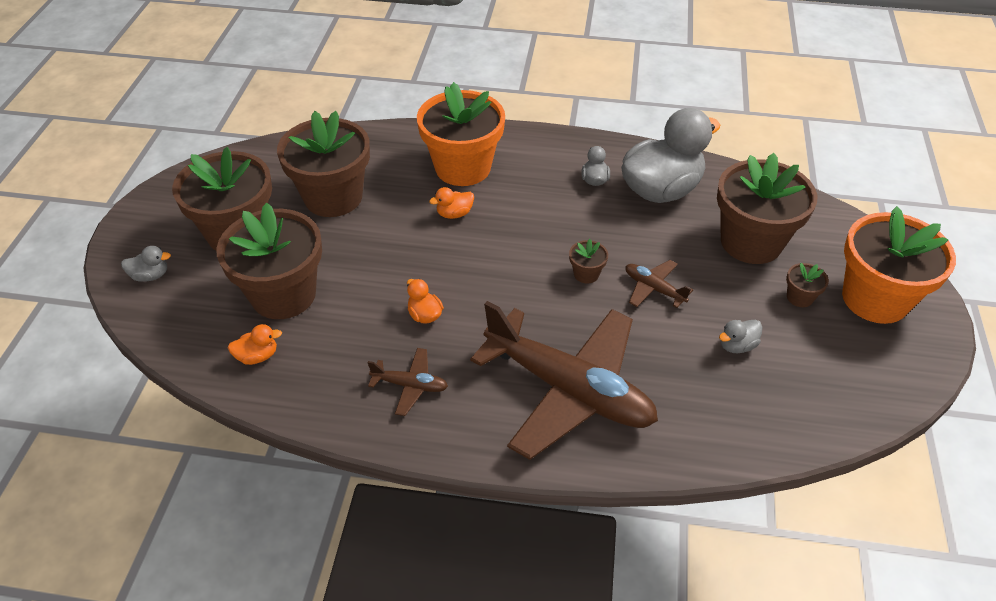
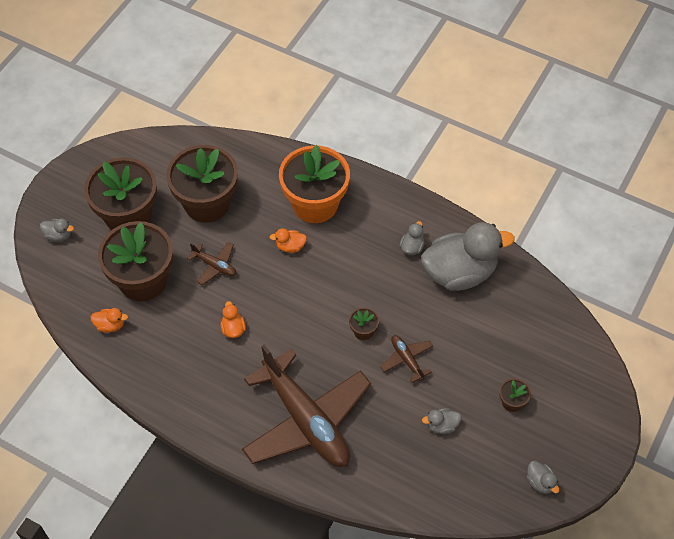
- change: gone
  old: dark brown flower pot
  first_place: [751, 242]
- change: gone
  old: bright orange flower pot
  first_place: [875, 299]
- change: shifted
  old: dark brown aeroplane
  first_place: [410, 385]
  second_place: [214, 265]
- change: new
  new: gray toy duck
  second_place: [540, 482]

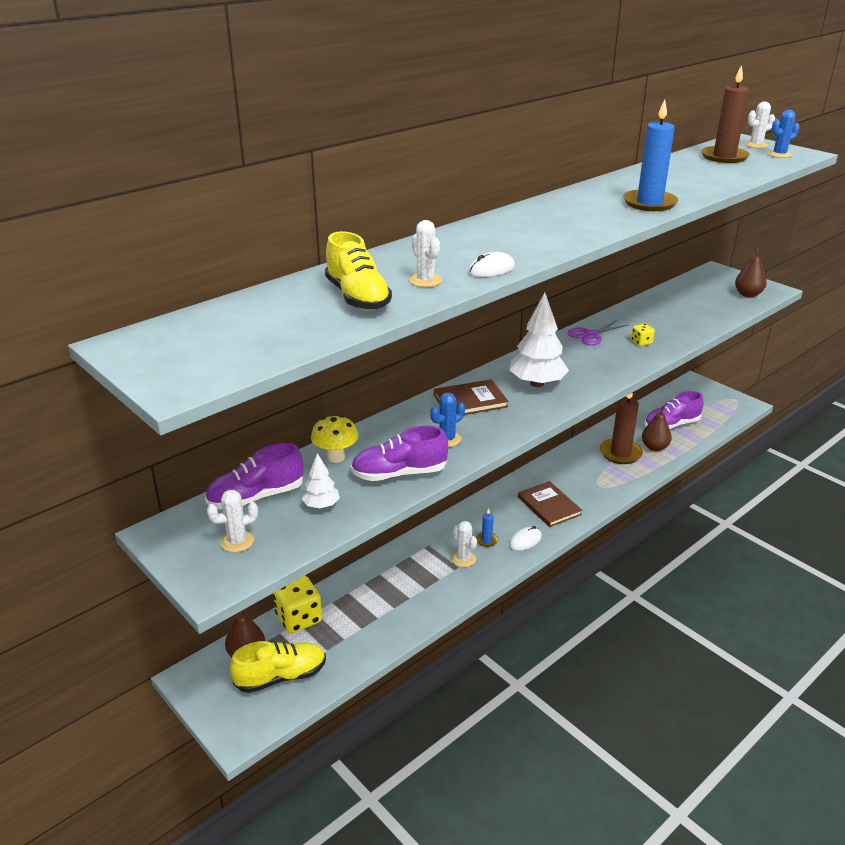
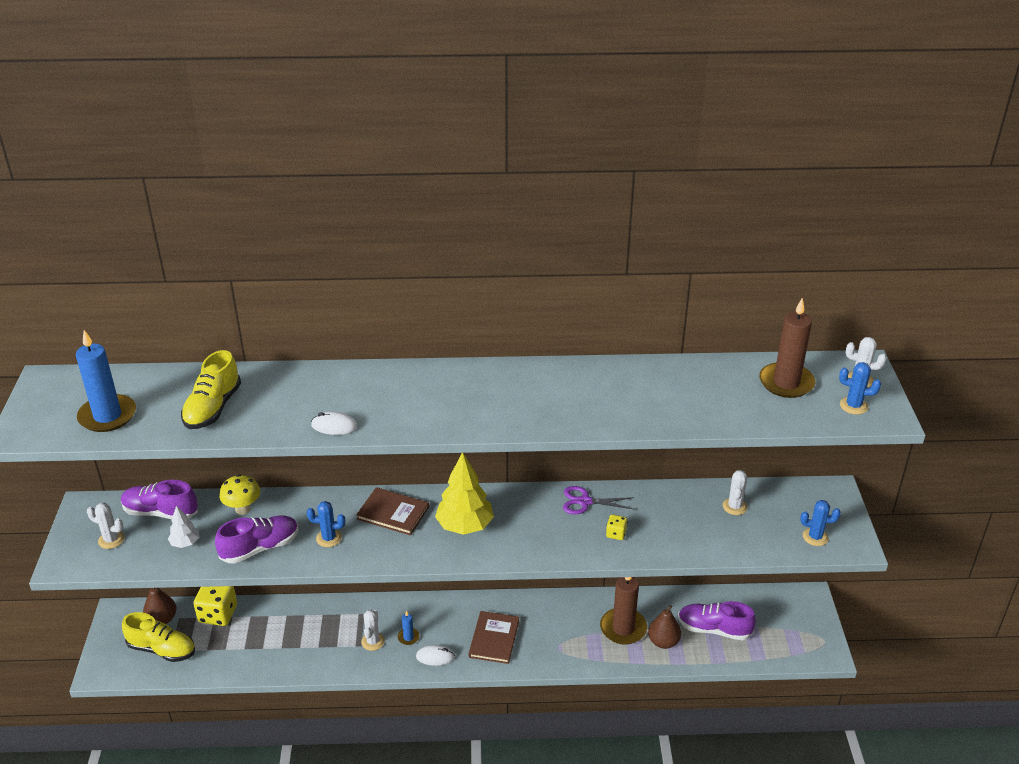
- change: shifted
  old: royal blue pillar candle
  first_place: [649, 203]
  second_place: [107, 416]
- change: shifted
  old: snow-white cactus
  first_place: [425, 280]
  second_place: [734, 506]
- change: swapped
  old: dark brown pear
  new: royal blue cactus
  first_place: [748, 294]
  second_place: [815, 537]
- change: repainted
  old: snow-white tree
  new: golden tree
  first_place: [537, 383]
  second_place: [465, 526]
- change: rotated
  old: purple lace-up shoe
  first_place: [399, 474]
  second_place: [260, 548]
  degrees: 120

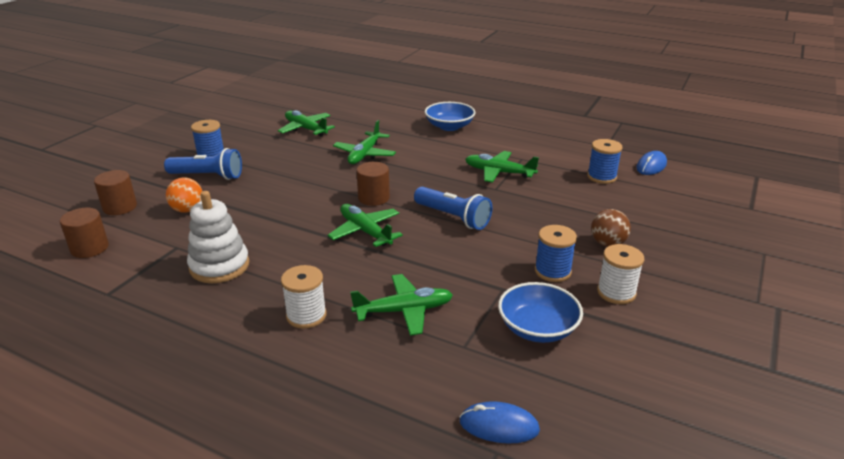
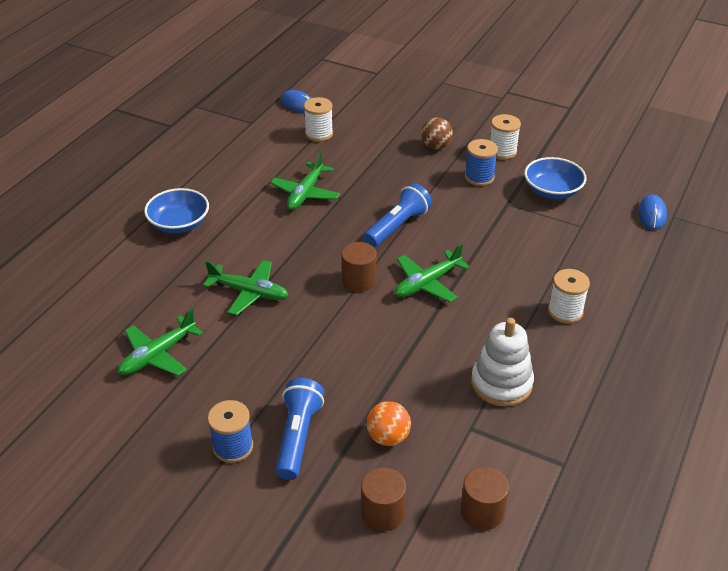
- change: repainted
  old: royal blue spool
  new: snow-white spool
  first_place: [601, 177]
  second_place: [319, 134]
- change: gone
  old: leaf-green aeroplane
  first_place: [404, 311]

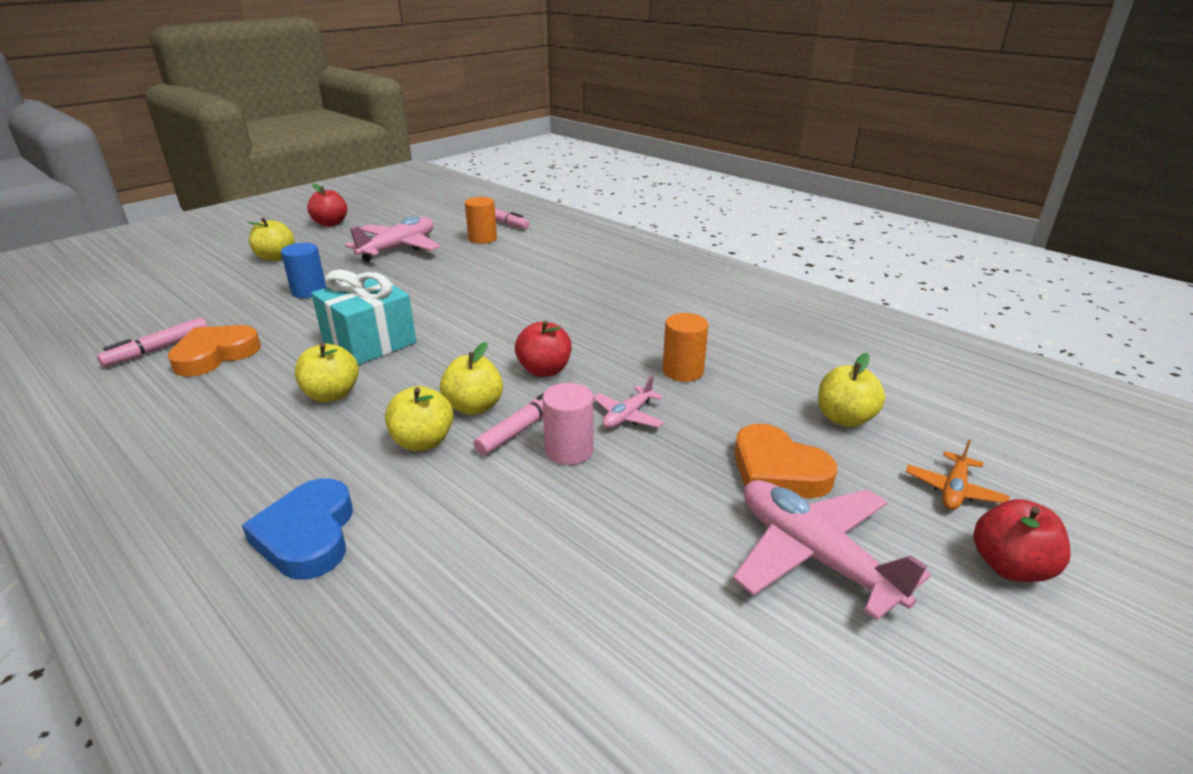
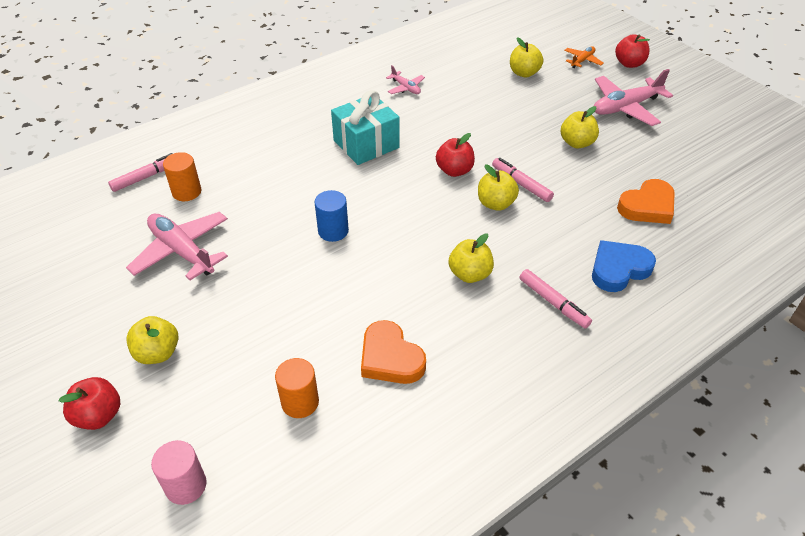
- change: shifted
  old: red apple fruit
  first_place: [330, 223]
  second_place: [99, 415]
- change: shifted
  old: royal blue cylinder shape
  first_place: [309, 291]
  second_place: [333, 231]
- change: shifted
  old: turquoise gift
  first_place: [369, 342]
  second_place: [366, 144]
- change: shifted
  old: bright orange cylinder shape
  first_place: [683, 371]
  second_place: [300, 402]
- change: shifted
  old: rosy felt pen
  first_place: [158, 349]
  second_place: [553, 303]
- change: shifted
  old: rosy aeroplane
  first_place: [628, 416]
  second_place: [405, 88]
- change: shifted
  old: rosy cylinder shape
  first_place: [569, 450]
  second_place: [186, 485]
- change: shifted
  old: golden apple fruit
  first_place: [423, 442]
  second_place: [577, 143]
- change: shifted
  old: bright orange heart shape
  first_place: [777, 470]
  second_place: [647, 206]
- change: rotated
  old: bright orange aeroplane
  first_place: [953, 490]
  second_place: [582, 61]
  degrees: -90
- change: rotated
  old: royal blue heart shape
  first_place: [308, 535]
  second_place: [619, 269]
  degrees: 150

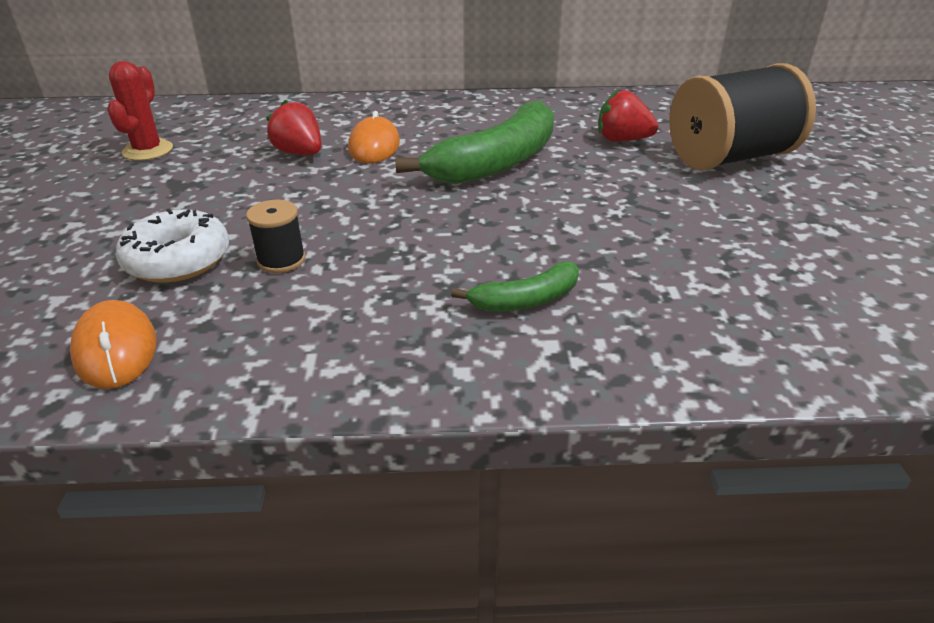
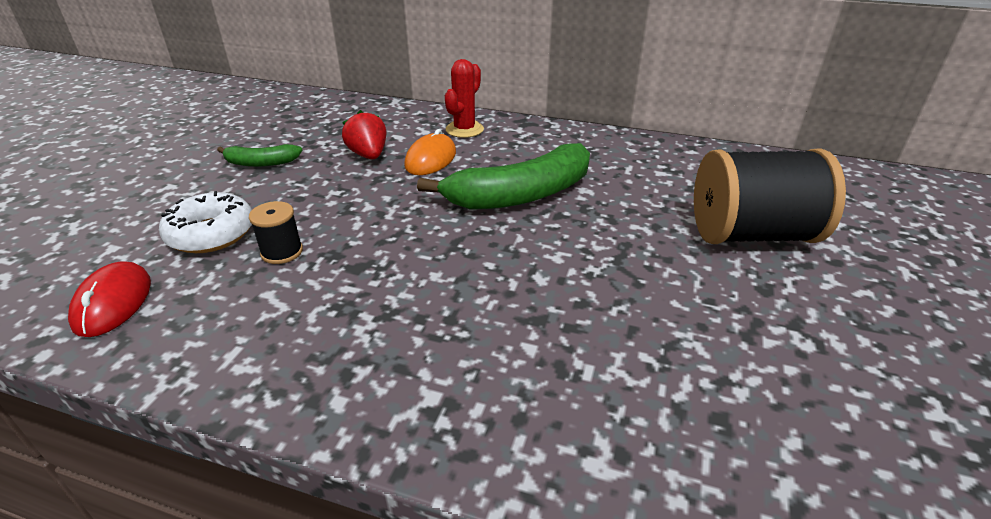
- change: shifted
  old: red cactus
  first_place: [148, 150]
  second_place: [464, 129]
- change: gone
  old: red strawberry
  first_place: [622, 140]
- change: shifted
  old: leaf-green toy banana
  first_place: [525, 300]
  second_place: [261, 163]
- change: repainted
  old: bright orange computer mouse
  new: red computer mouse
  first_place: [116, 349]
  second_place: [113, 302]

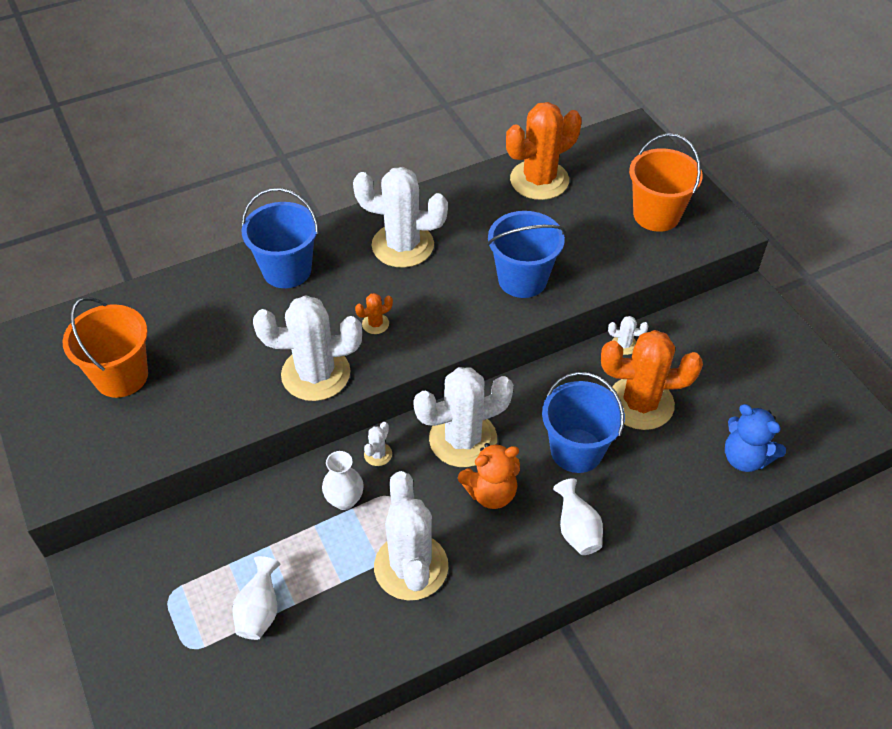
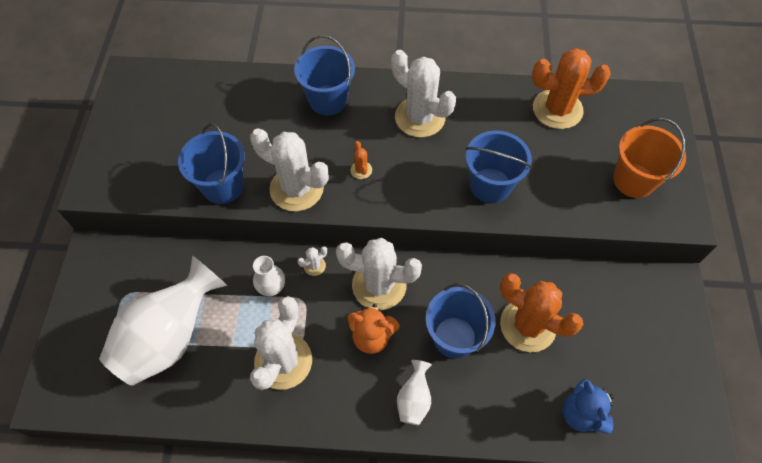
- change: rotated
  old: bright orange cactus
  first_place: [375, 324]
  second_place: [361, 170]
  degrees: 75
- change: gone
  old: bright orange sand bucket
  first_place: [121, 376]
- change: gone
  old: snow-white cactus
  first_place: [624, 345]
- change: scaled
  old: snow-white vase
  first_place: [260, 611]
  second_place: [170, 337]
  factor: 2.21
- change: new
  new: royal blue sand bucket
  second_place: [223, 186]

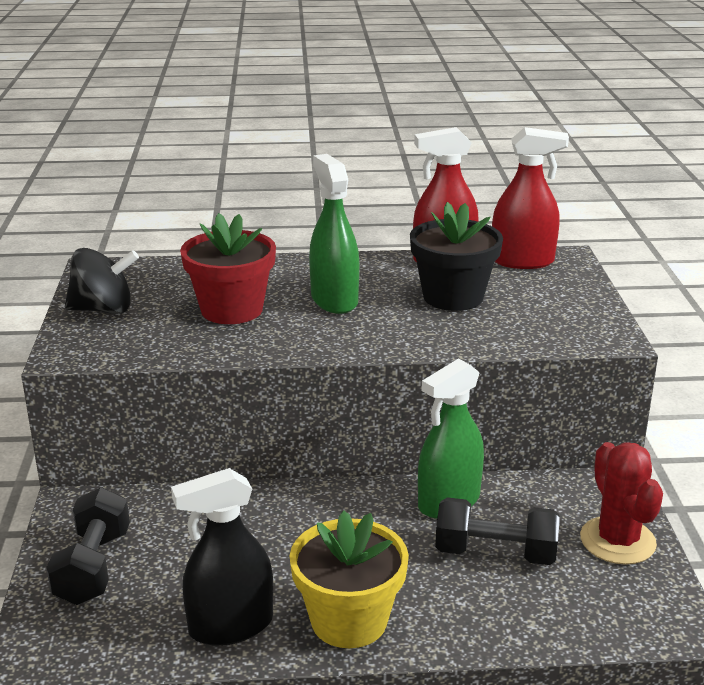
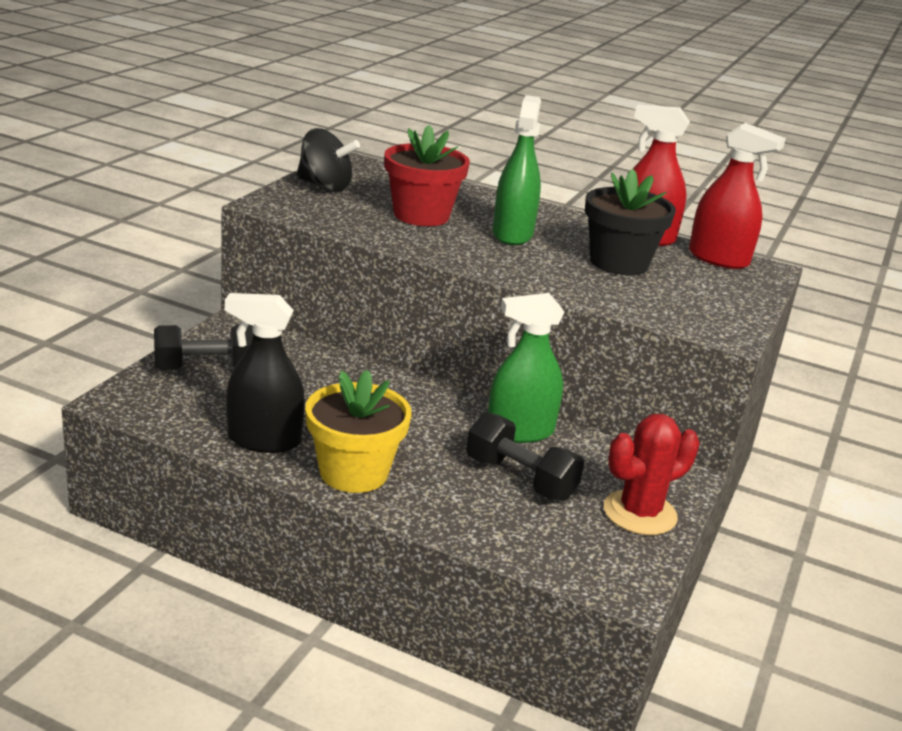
- change: rotated
  old: red cactus
  first_place: [617, 541]
  second_place: [639, 513]
  degrees: 45
- change: rotated
  old: black hand weight
  first_place: [93, 567]
  second_place: [206, 368]
  degrees: 45

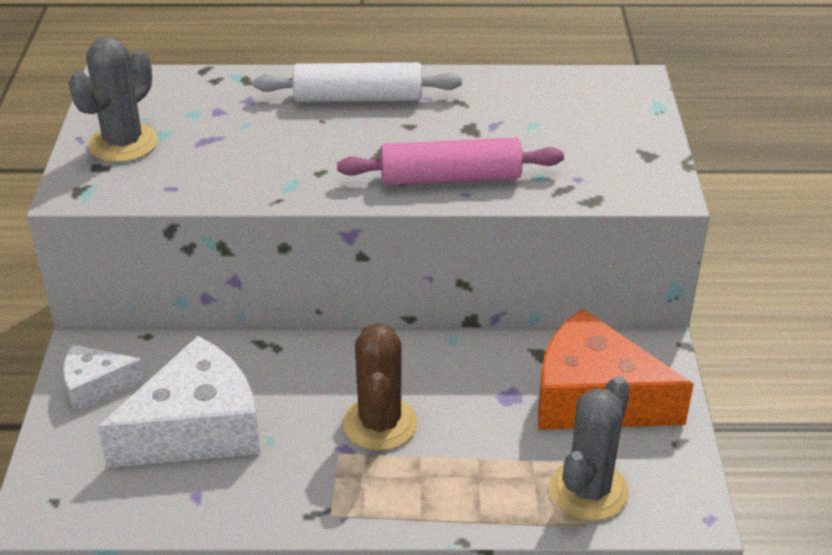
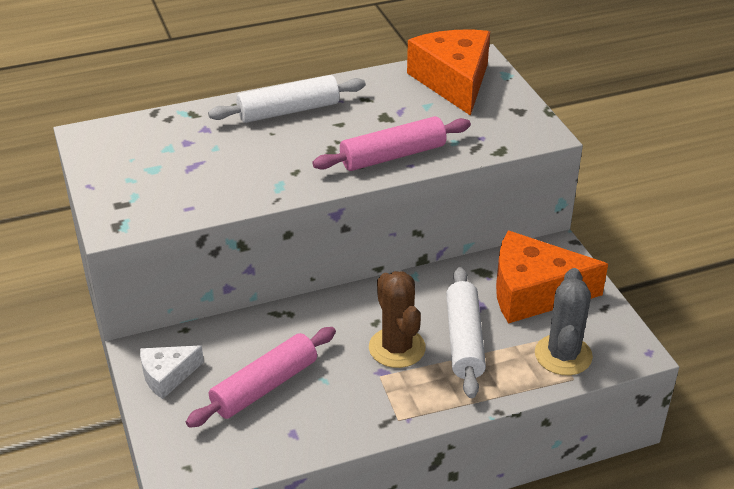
- change: gone
  old: gray cactus
  first_place: [123, 144]
- change: swapped
  old: snow-white cheese
  new: rosy rolling pin
  first_place: [197, 428]
  second_place: [265, 386]
- change: new
  new: bright orange cheese
  second_place: [453, 81]
- change: new
  new: snow-white rolling pin
  second_place: [464, 340]

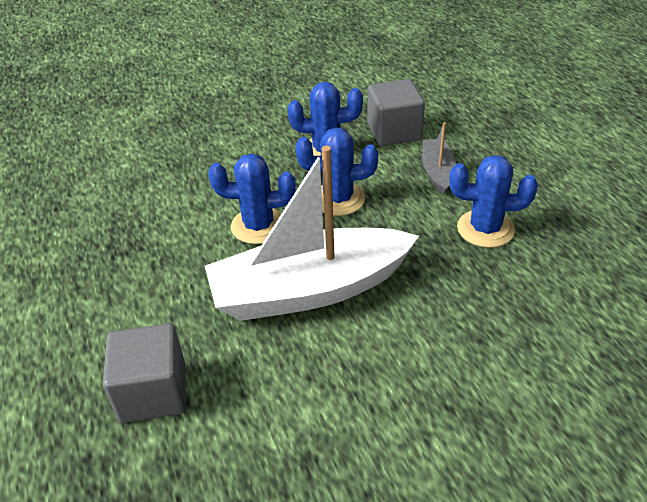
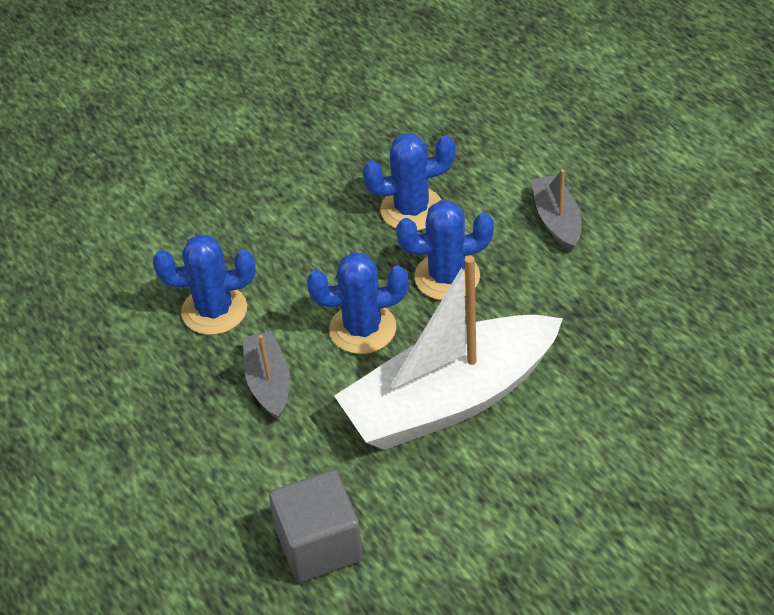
- change: gone
  old: gray solid cube
  first_place: [394, 132]
- change: shifted
  old: royal blue cactus
  first_place: [485, 229]
  second_place: [214, 310]
- change: new
  new: gray sailboat
  second_place: [268, 382]

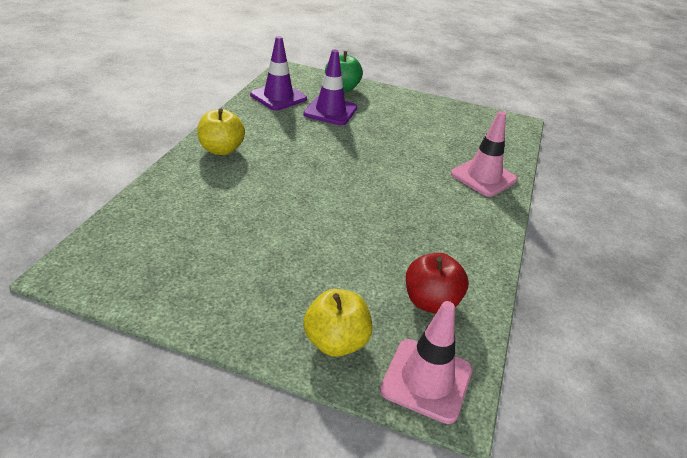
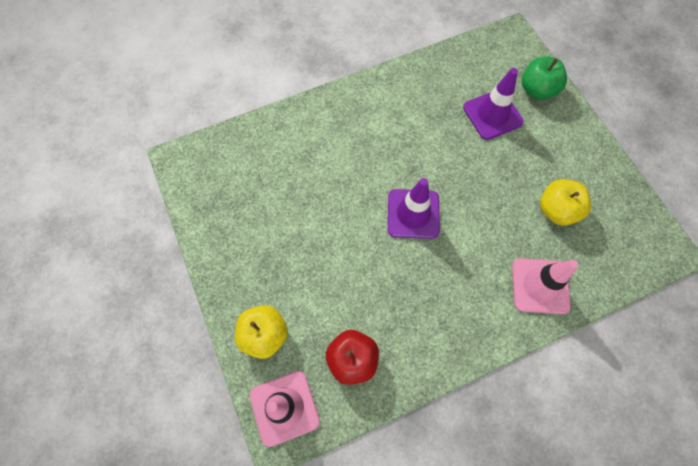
- change: shifted
  old: purple traffic cone
  first_place: [278, 97]
  second_place: [413, 214]
- change: shifted
  old: golden apple fruit
  first_place: [221, 149]
  second_place: [556, 210]

